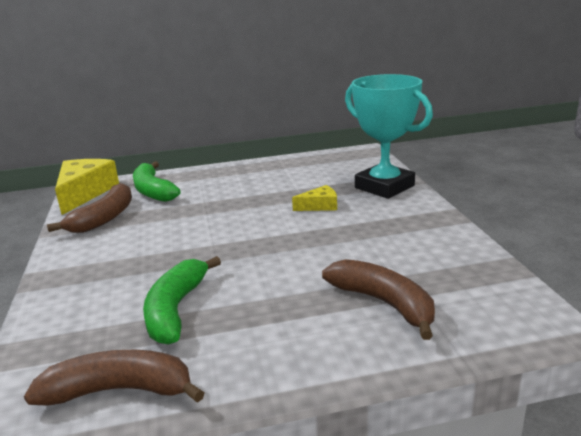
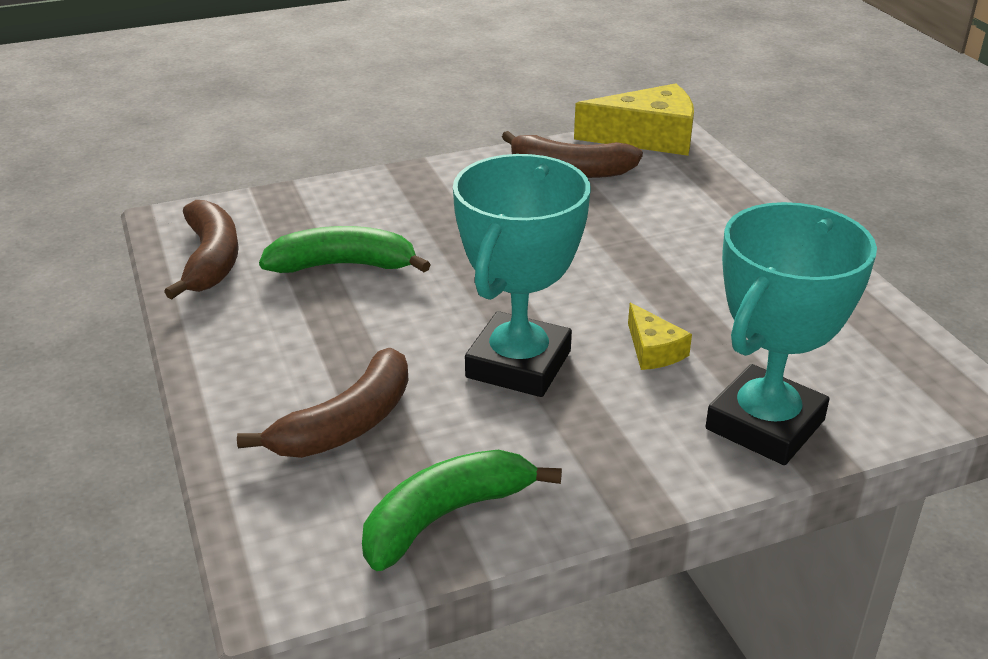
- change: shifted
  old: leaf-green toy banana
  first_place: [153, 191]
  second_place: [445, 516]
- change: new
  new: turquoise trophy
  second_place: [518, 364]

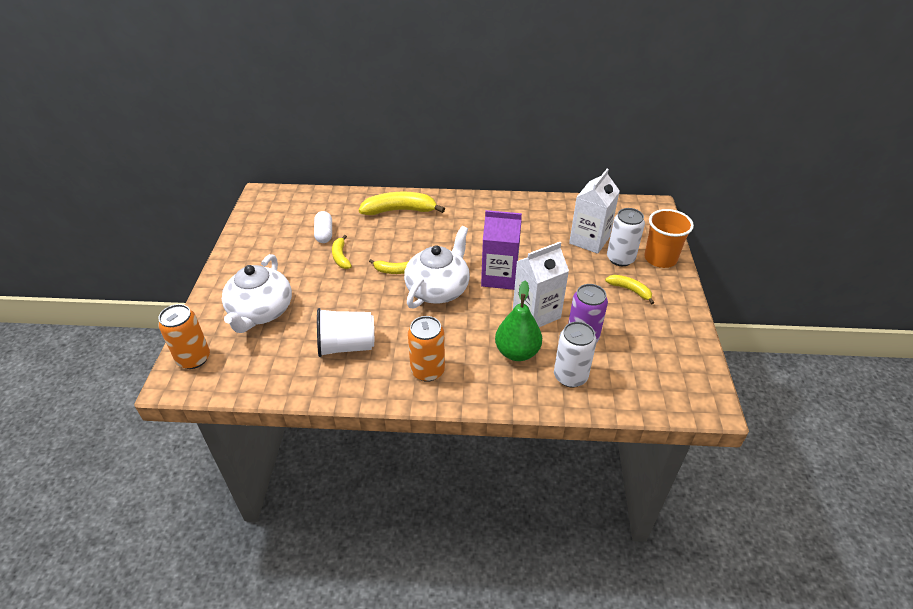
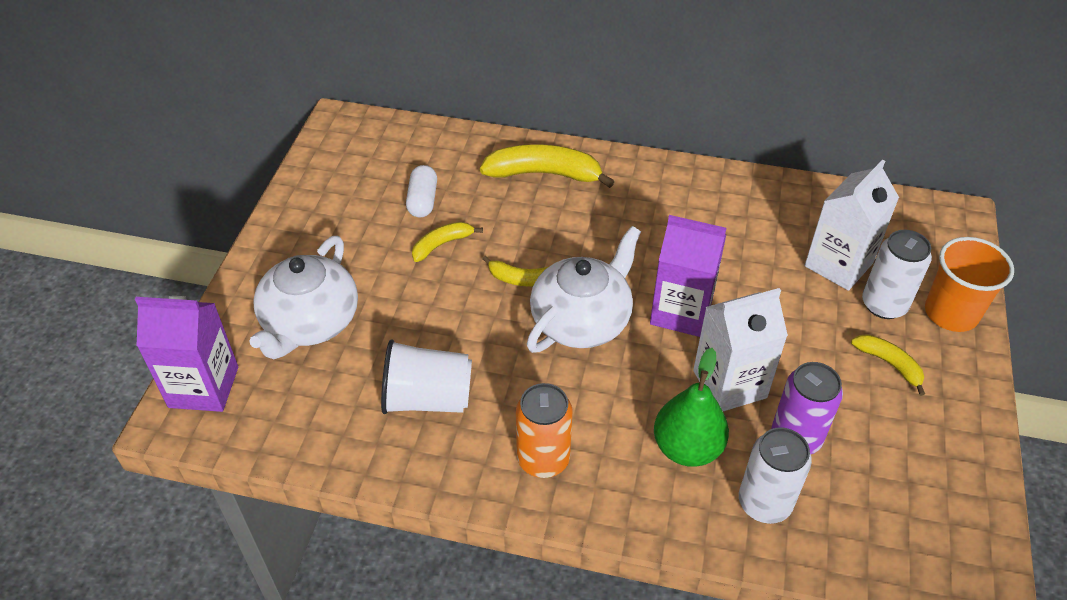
- change: rotated
  old: golden toy banana
  first_place: [341, 257]
  second_place: [442, 244]
  degrees: 60
- change: swapped
  old: bright orange can
  new: purple juice carton
  first_place: [193, 359]
  second_place: [204, 387]

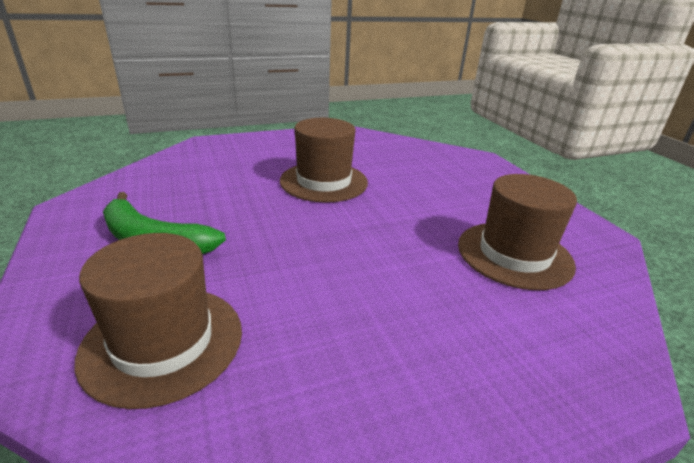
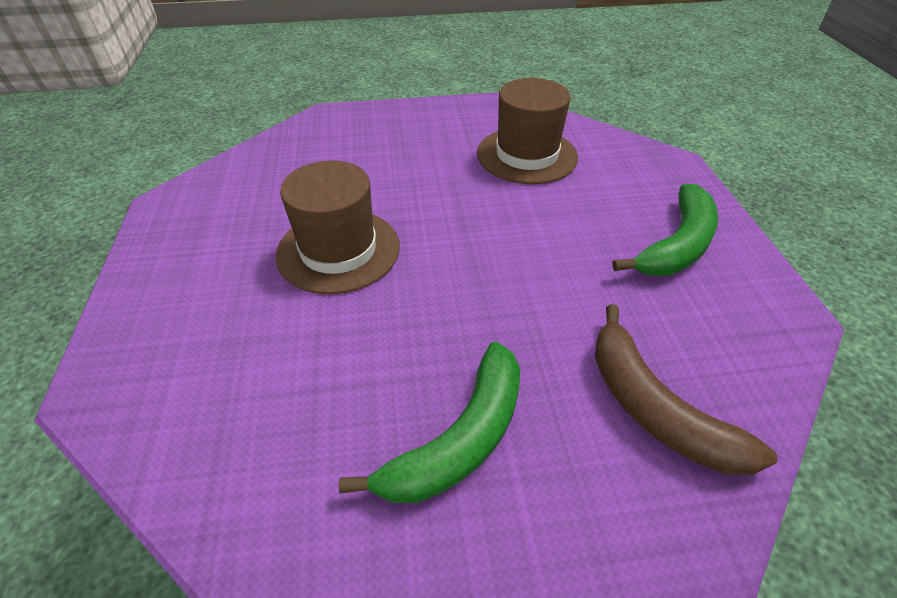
- change: swapped
  old: dark brown tall hat
  new: dark brown toy banana
  first_place: [163, 342]
  second_place: [655, 408]
- change: new
  new: leaf-green toy banana
  second_place: [677, 245]

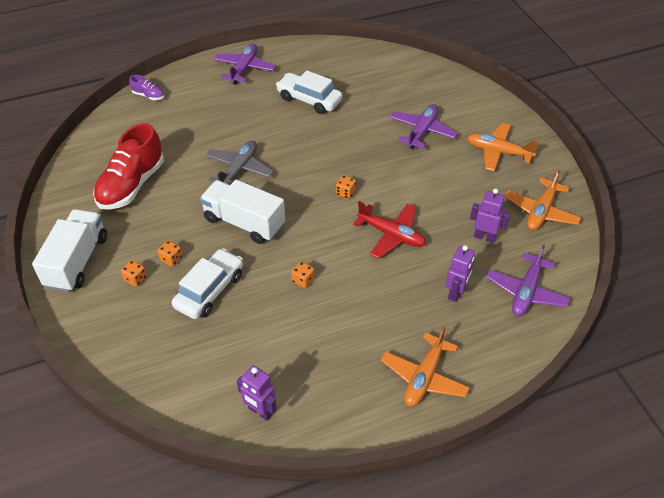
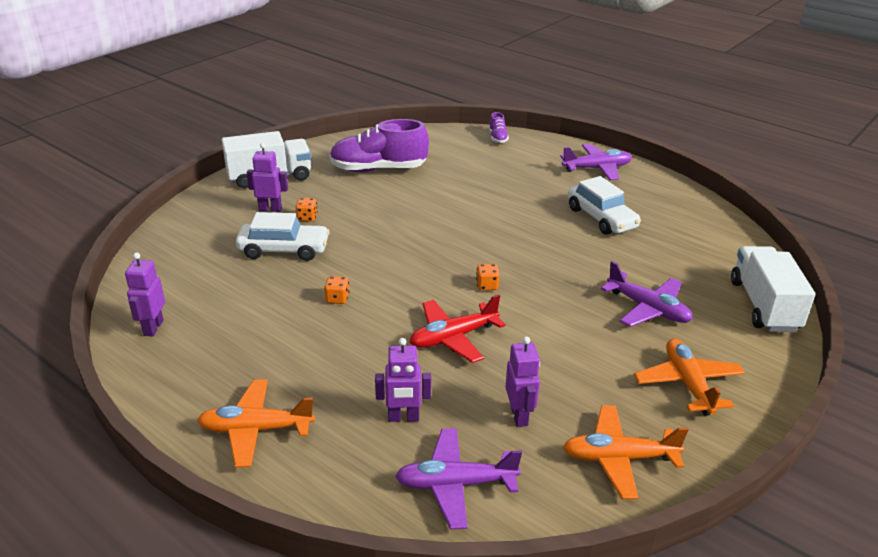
- change: rotated
  old: snow-white toy car
  first_place: [309, 99]
  second_place: [601, 218]
  degrees: 150
- change: rotated
  old: purple aeroplane
  first_place: [422, 131]
  second_place: [648, 308]
  degrees: 45
- change: repainted
  old: red lace-up shoe
  new: purple lace-up shoe
  first_place: [131, 185]
  second_place: [378, 169]
- change: gone
  old: gray aeroplane
  first_place: [239, 169]
- change: shifted
  old: snow-white lorry
  first_place: [244, 222]
  second_place: [764, 305]
- change: rotated
  old: red aeroplane
  first_place: [391, 235]
  second_place: [453, 338]
  degrees: 60
- change: swapped
  old: bright orange game die
  new: purple robot figure
  first_place: [135, 279]
  second_place: [270, 209]

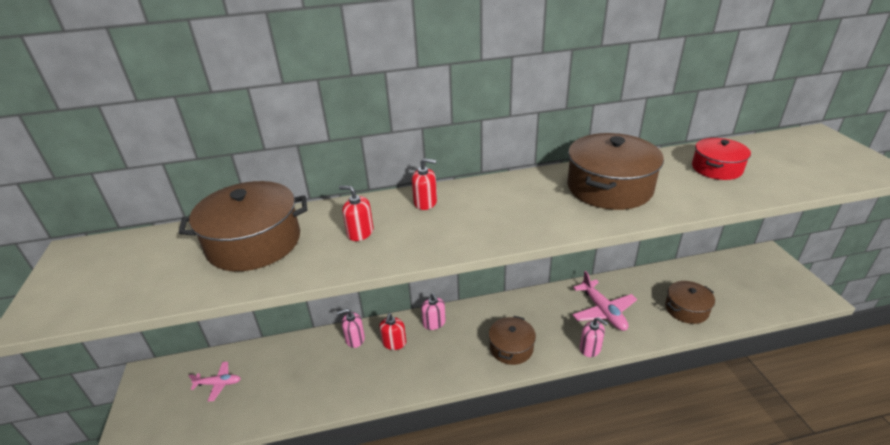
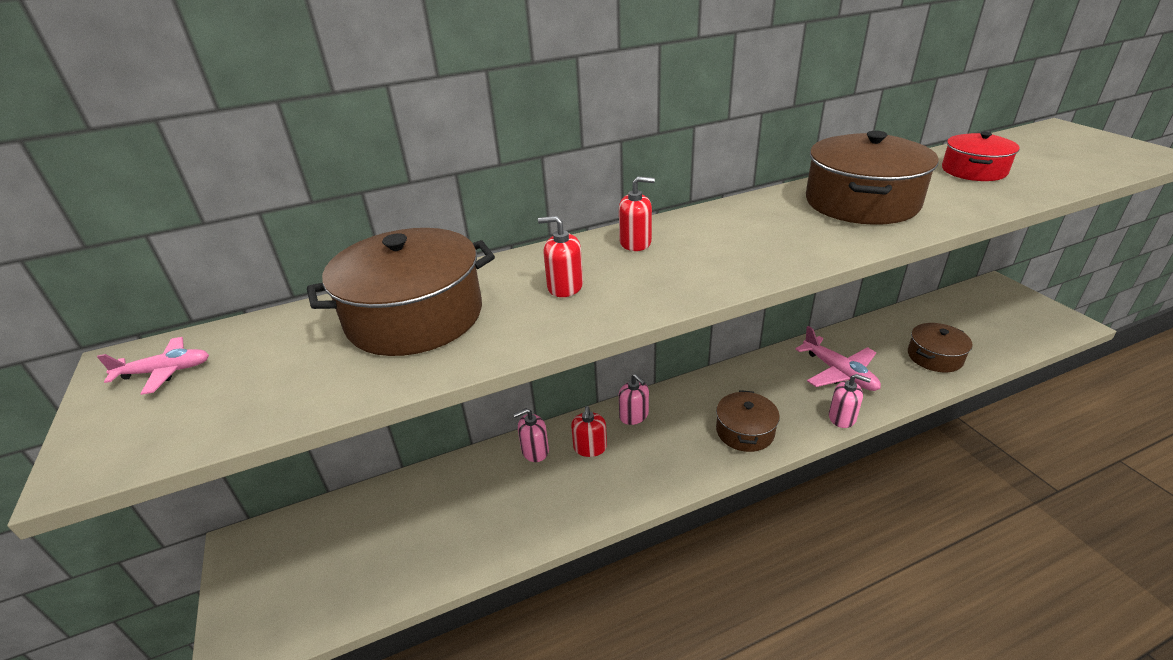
- change: shifted
  old: rosy aeroplane
  first_place: [218, 384]
  second_place: [165, 371]

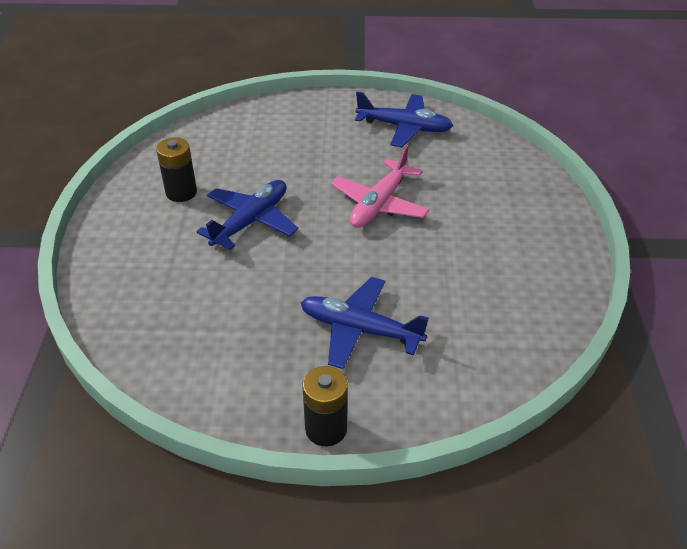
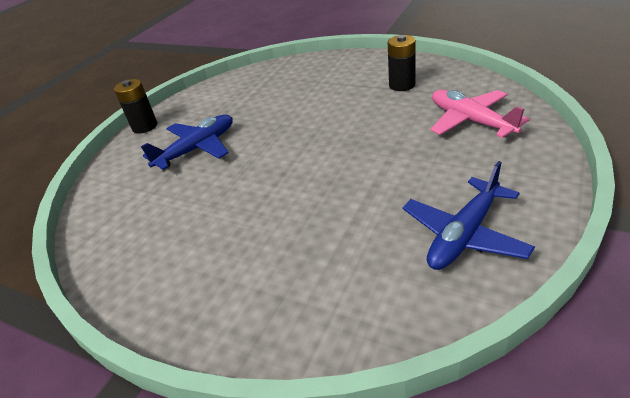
- change: shifted
  old: rosy aeroplane
  first_place: [379, 204]
  second_place: [470, 121]
- change: gone
  old: royal blue aeroplane
  first_place: [251, 221]

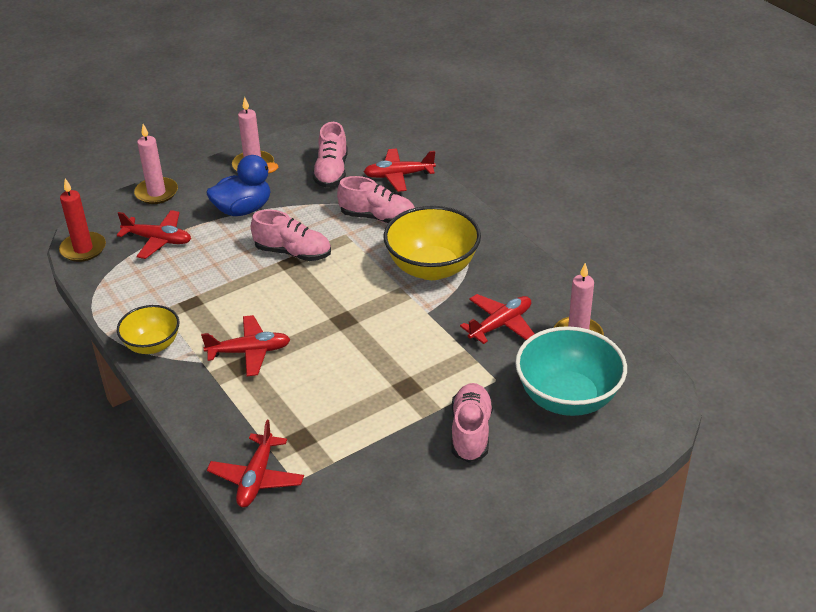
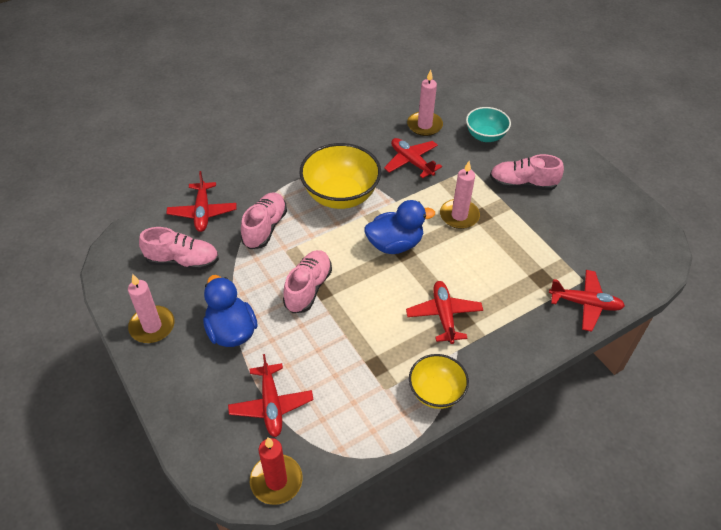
- change: shifted
  old: rosy pillar candle
  first_place: [156, 193]
  second_place: [459, 216]
- change: rotated
  old: red aeroplane
  first_place: [158, 240]
  second_place: [271, 405]
  degrees: 150
- change: scaled
  old: turquoise bowl
  first_place: [567, 398]
  second_place: [485, 136]
  factor: 0.6
- change: new
  new: royal blue toy duck
  second_place: [395, 244]

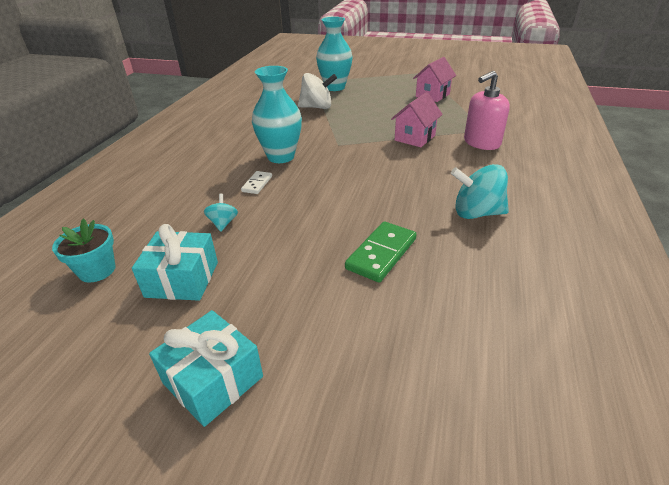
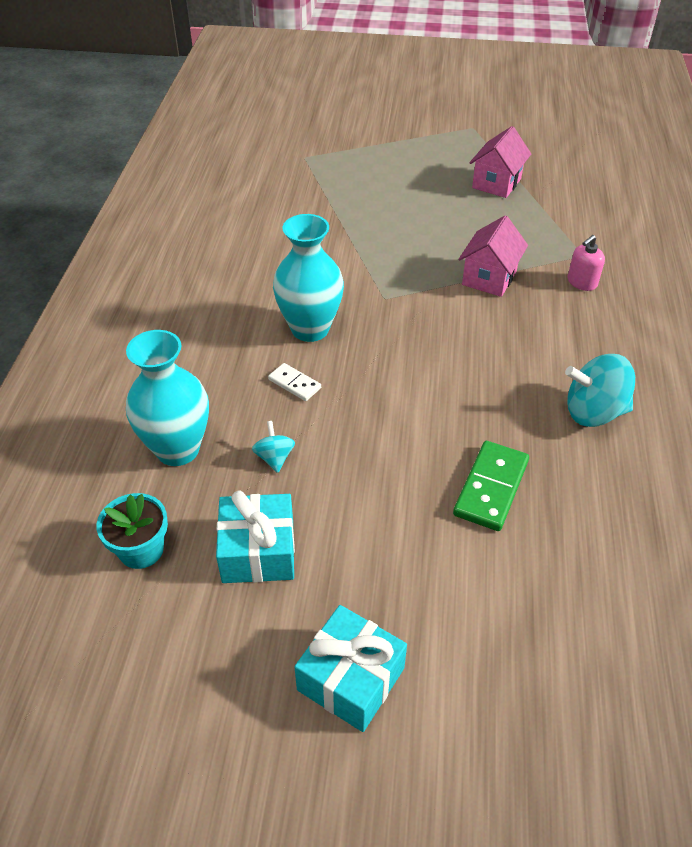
- change: shifted
  old: turquoise vase
  first_place: [335, 87]
  second_place: [177, 449]
- change: scaled
  old: rosy soap pump
  first_place: [481, 143]
  second_place: [581, 282]
  factor: 0.59
- change: gone
  old: snow-white whirligig
  first_place: [317, 107]
- change: rotated
  old: snow-white domino piece
  first_place: [257, 184]
  second_place: [294, 384]
  degrees: -60

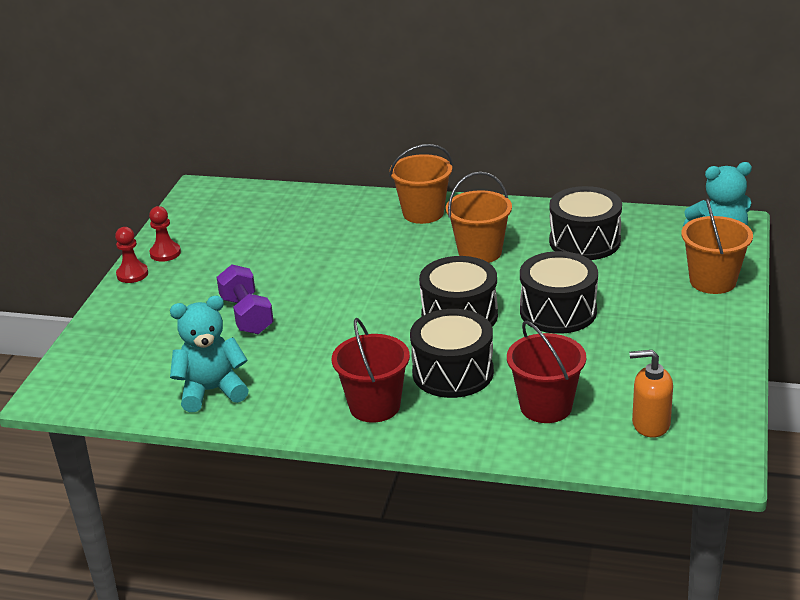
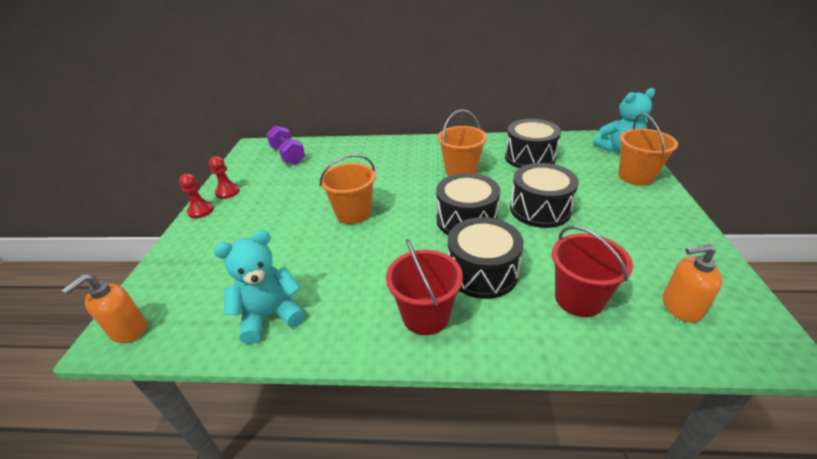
- change: shifted
  old: bright orange sand bucket
  first_place: [423, 213]
  second_place: [353, 213]
- change: shifted
  old: purple hand weight
  first_place: [247, 315]
  second_place: [288, 155]
- change: new
  new: bright orange soap pump
  second_place: [128, 330]

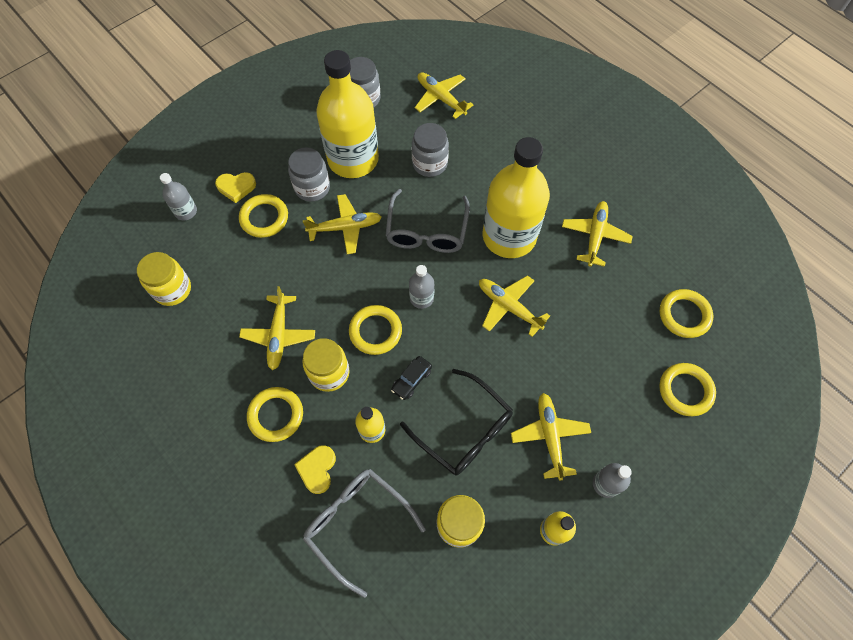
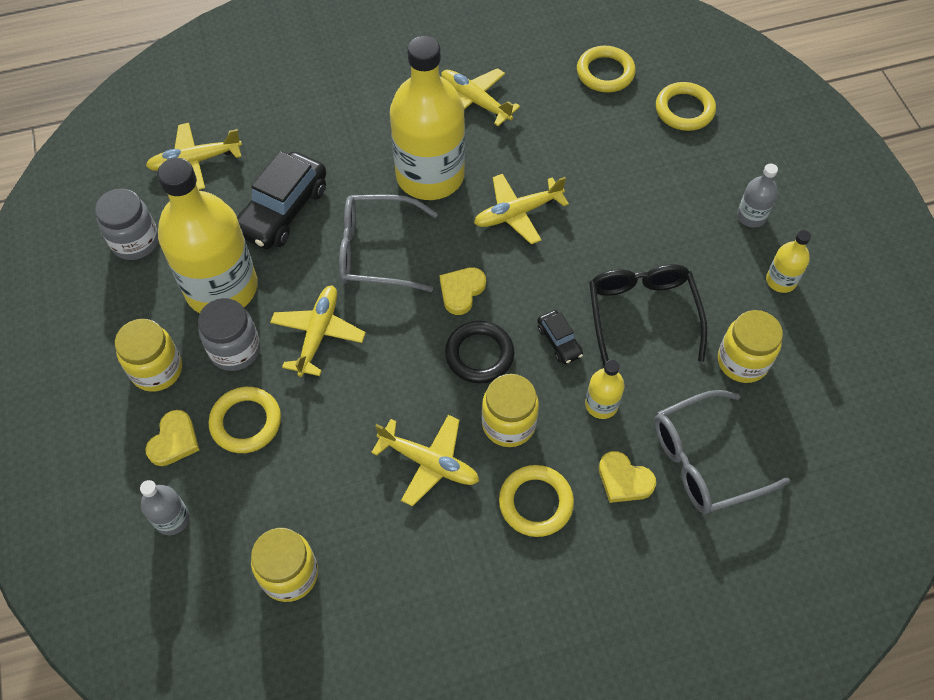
- change: swapped
  old: gray preserve jar
  new: black toy car
  first_place: [430, 163]
  second_place: [283, 210]
- change: rotated
  old: gray eyeglasses
  first_place: [426, 231]
  second_place: [376, 251]
  degrees: 150
- change: swapped
  old: gray drink bottle
  new: golden heart shape
  first_place: [421, 298]
  second_place: [461, 291]
- change: repainted
  old: golden torus
  new: black torus
  first_place: [375, 331]
  second_place: [479, 355]
- change: rotated
  old: black eyeglasses
  first_place: [464, 430]
  second_place: [642, 314]
  degrees: -75
- change: gone
  old: golden aeroplane
  first_place: [549, 436]
- change: new
  new: golden preserve jar
  second_place: [157, 370]

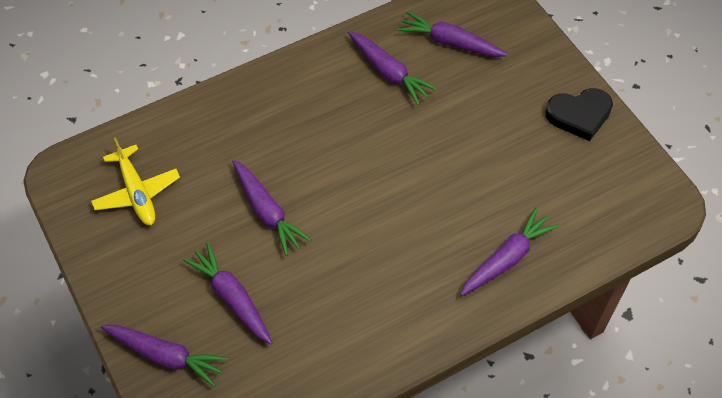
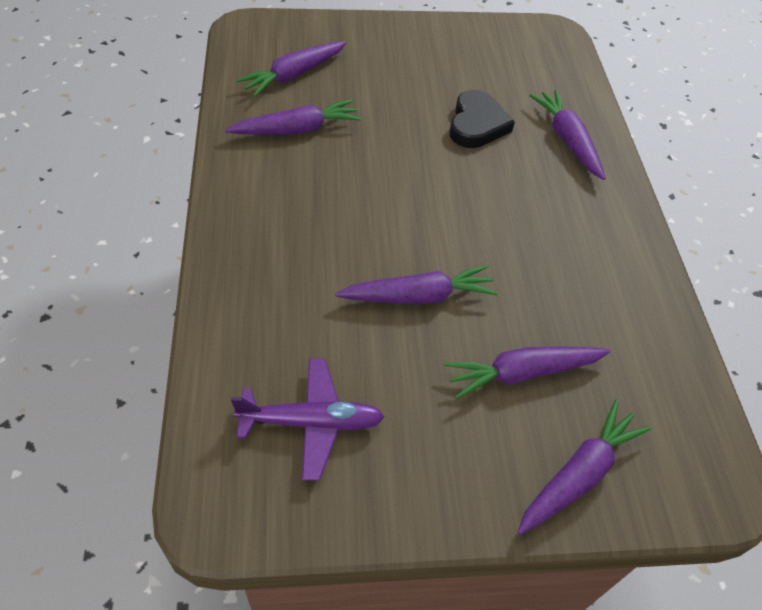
- change: shifted
  old: black heart shape
  first_place: [579, 115]
  second_place: [477, 124]
- change: repainted
  old: golden aeroplane
  new: purple aeroplane
  first_place: [137, 192]
  second_place: [311, 422]

